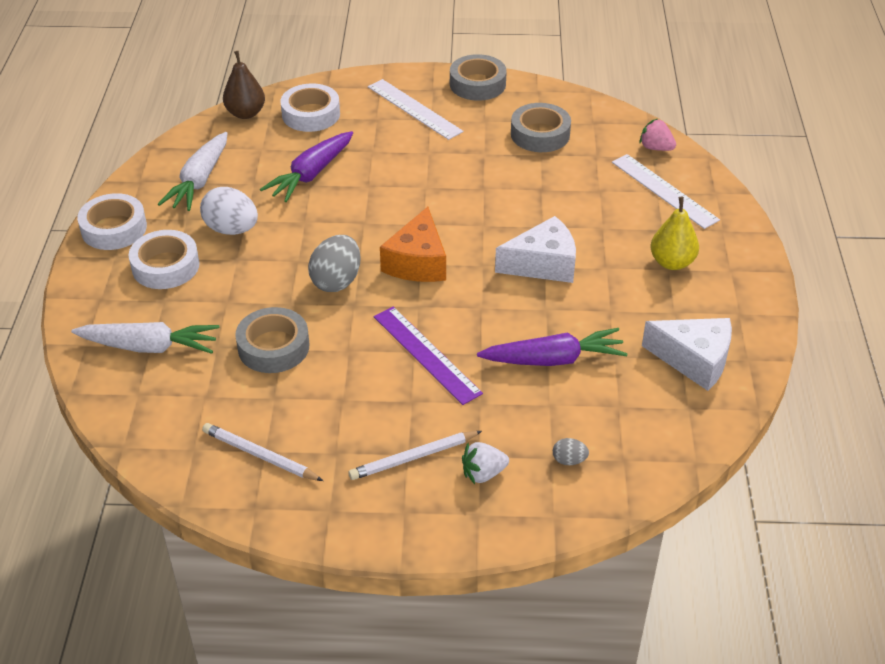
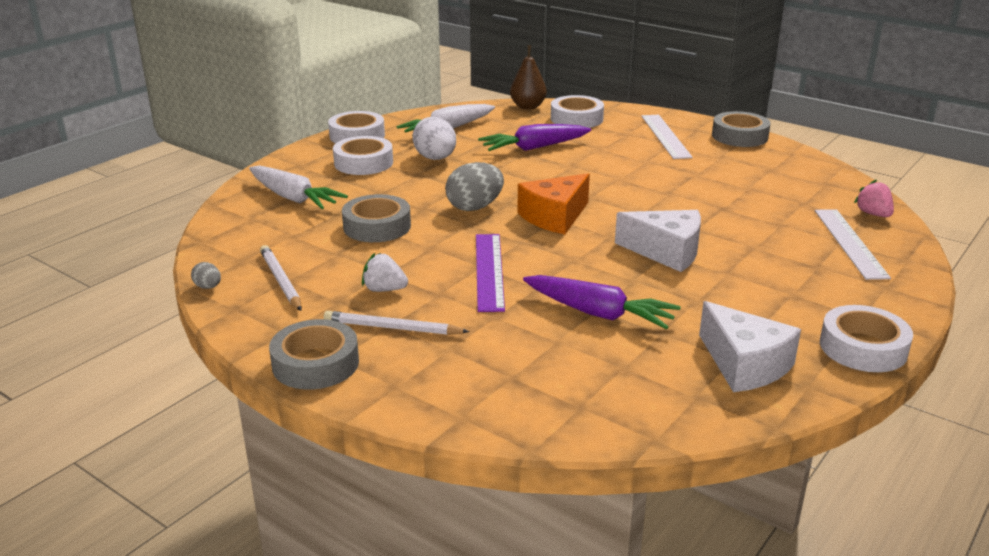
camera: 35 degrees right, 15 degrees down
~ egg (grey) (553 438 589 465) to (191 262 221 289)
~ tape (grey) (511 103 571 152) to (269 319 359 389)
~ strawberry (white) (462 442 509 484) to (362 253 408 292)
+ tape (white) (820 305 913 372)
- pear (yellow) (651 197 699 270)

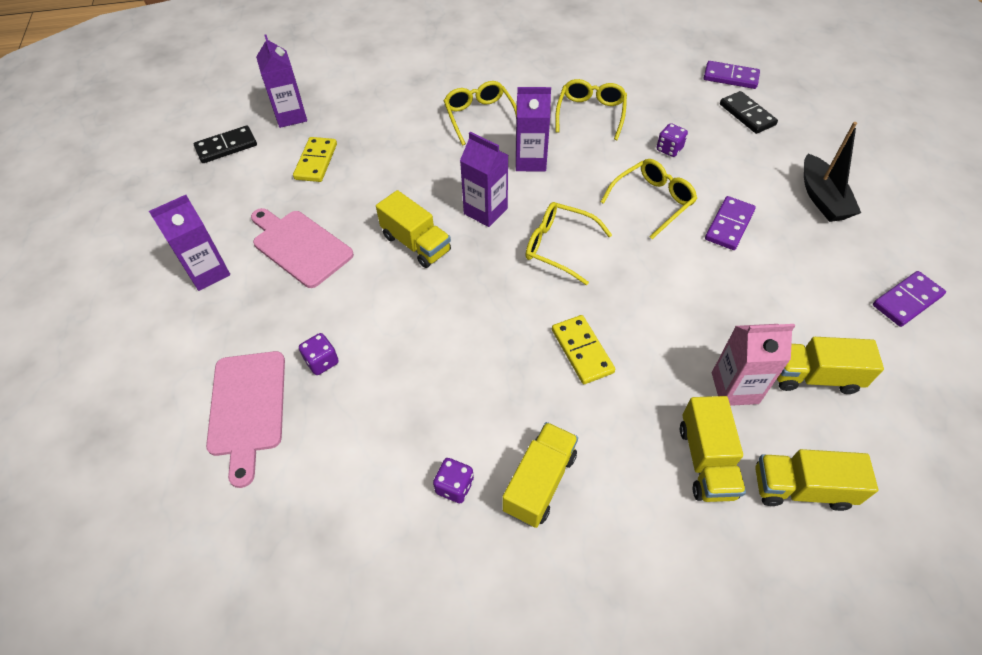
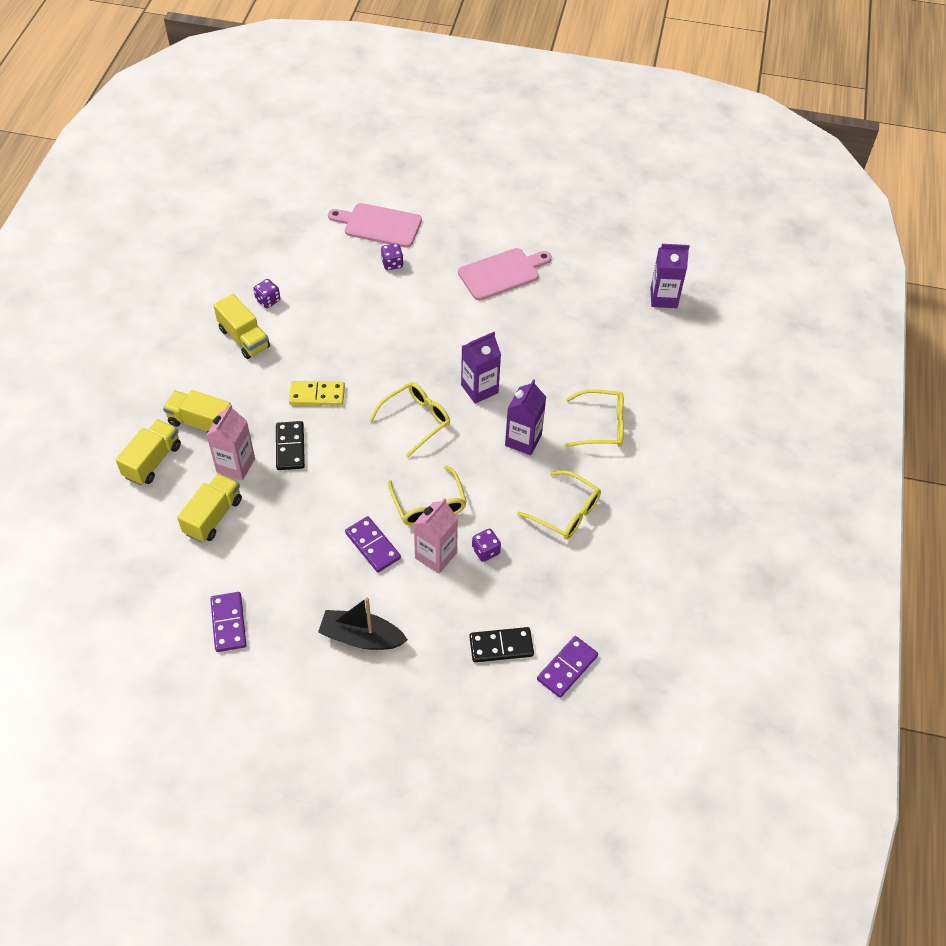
camera: 110 degrees right, 0 degrees up
~ domino (black) (194 125 257 163) to (276 421 305 470)
+ carton (pink) (414 498 458 574)
- carton (purple) (149 195 230 291)
- domino (yellow) (293 137 337 182)
- truck (yellow) (376 190 451 268)

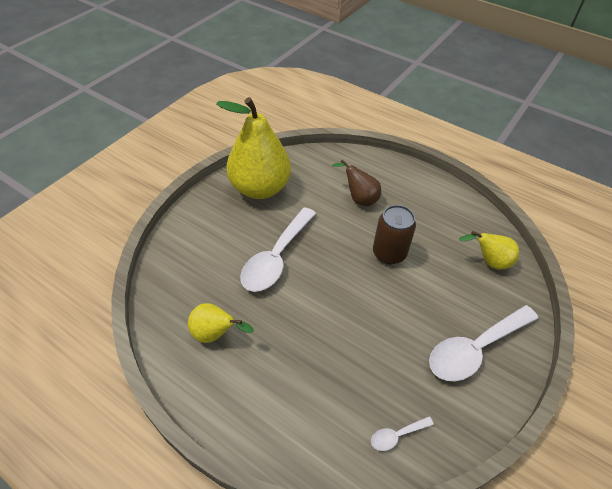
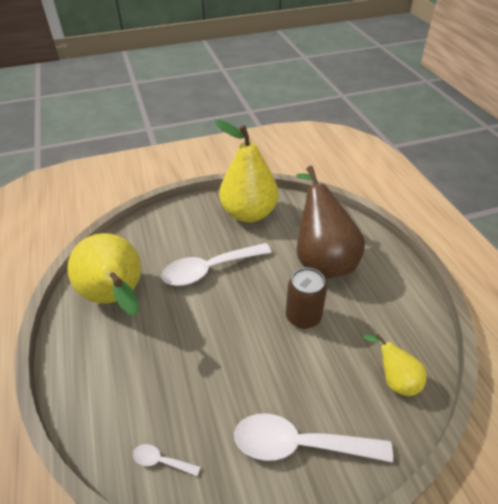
camera: 40 degrees right, 5 degrees down
~ pear (yellow) (188 303 254 343) = (67 233 141 315) x2.04
~ pear (brown) (332 159 381 206) = (296 166 365 279) x2.04

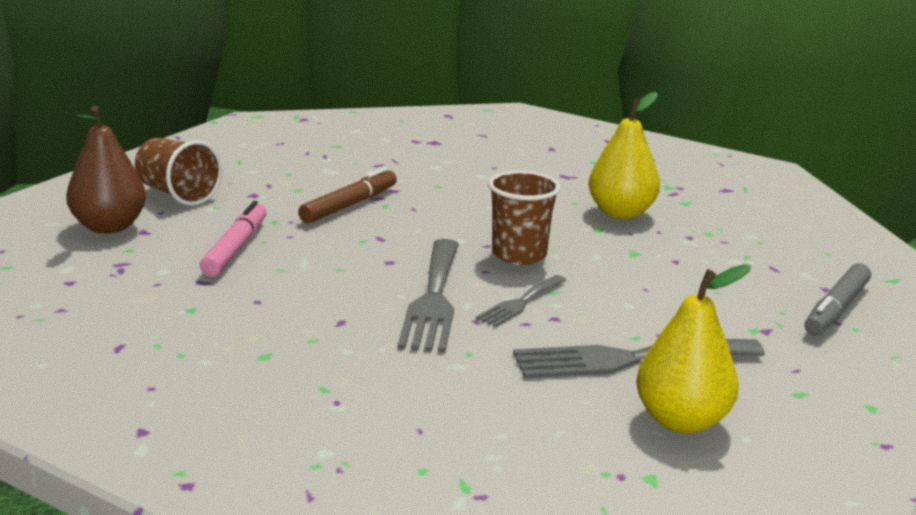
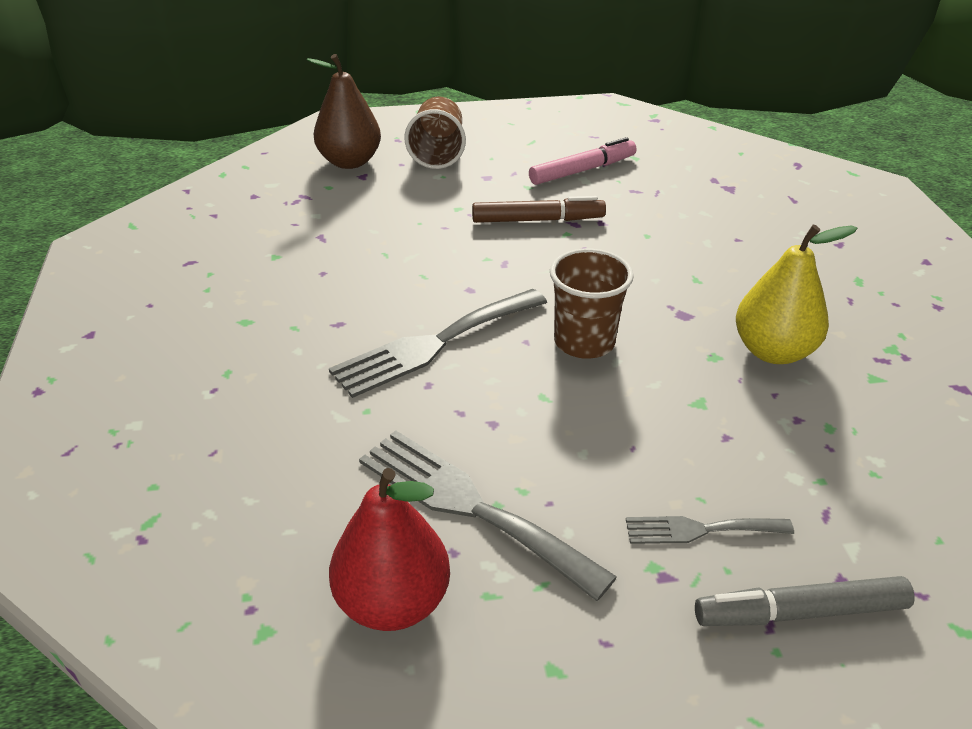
camera: 50 degrees right, 15 degrees up
~ pear (yellow) (636 264 751 433) to pear (red) (329 468 450 631)
~ marker (pink) (200 201 267 277) to (529 137 637 185)
~ fork (grey) (476 275 567 327) to (626 516 794 544)

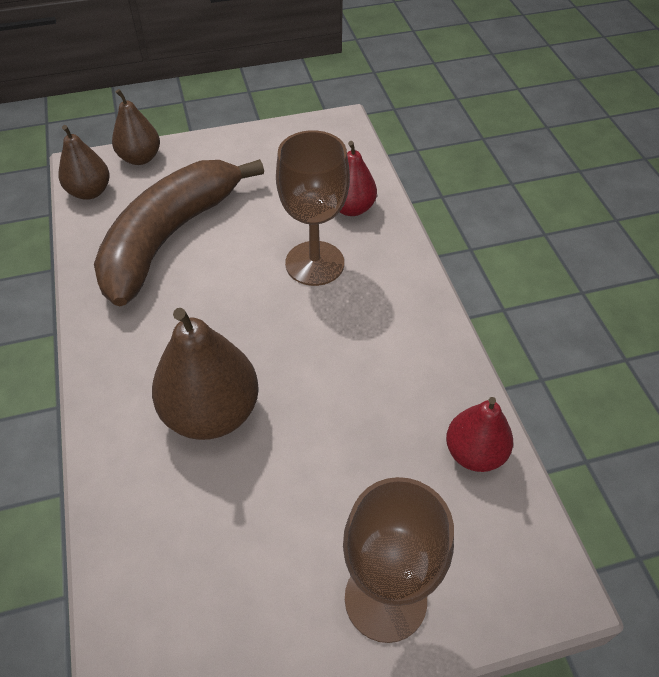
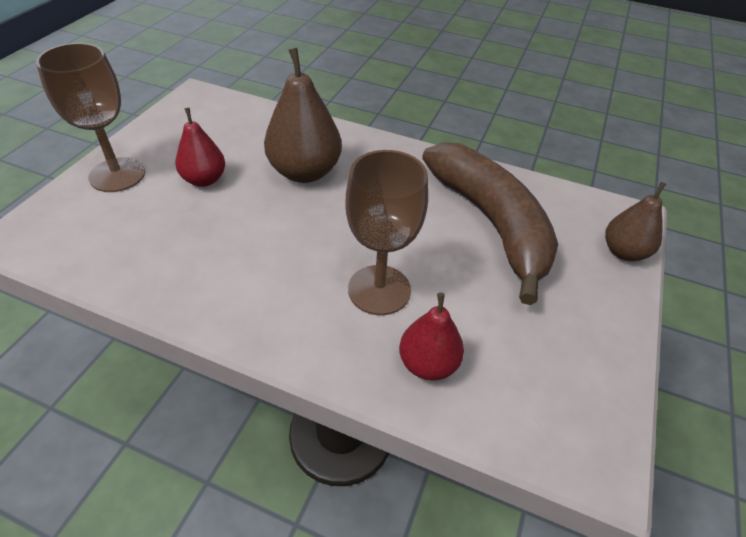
camera: 125 degrees right, 5 degrees down
~ pear (red) (446 397 513 472) to (175 108 225 187)
- pear (brown) (59 125 109 200)

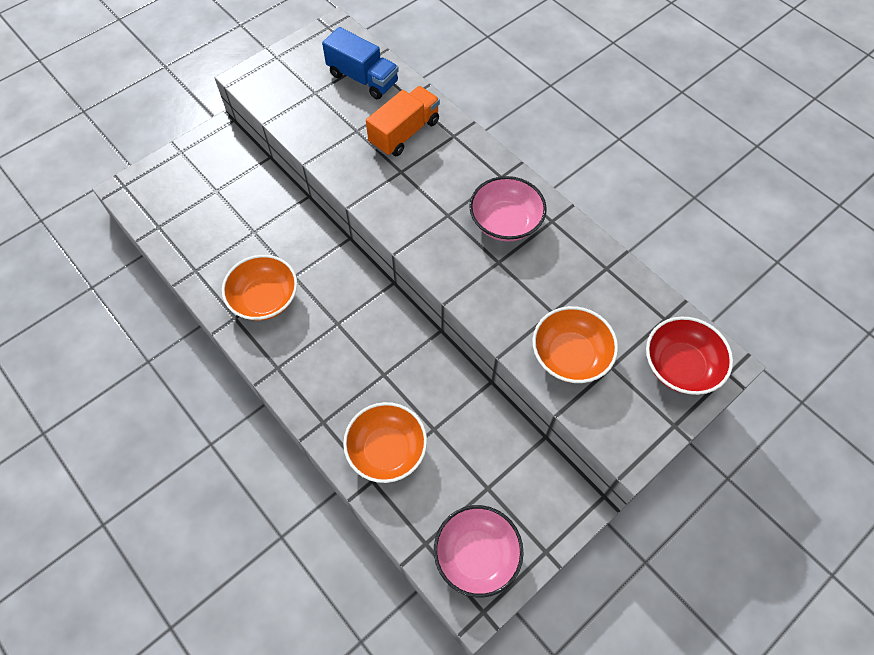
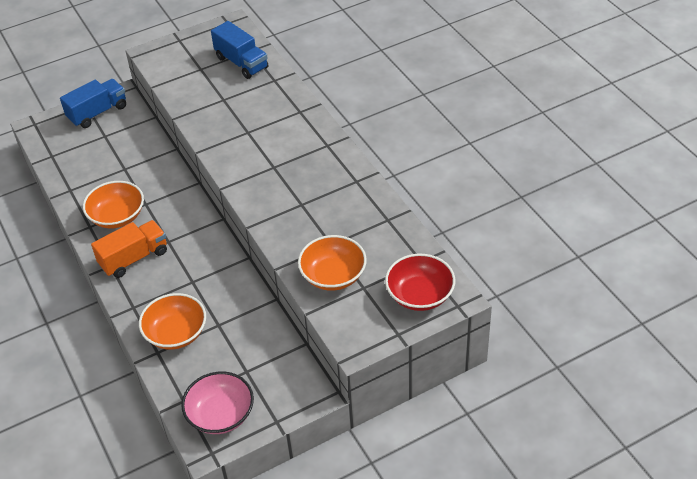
camera: 15 degrees right, 15 degrees down
+ truck (blue) (60 79 126 128)
~ truck (orange) (366 86 440 156) to (91 220 167 278)
- bowl (pink) (469 176 547 241)

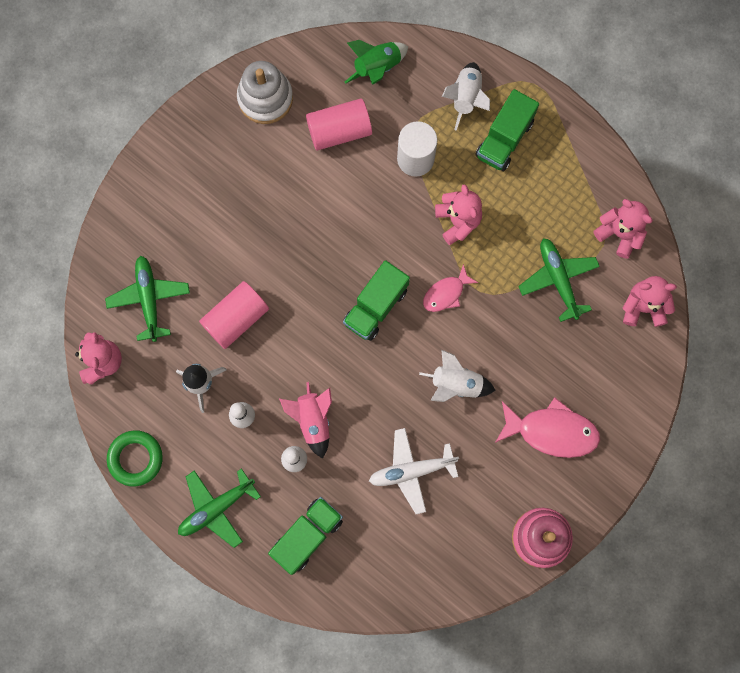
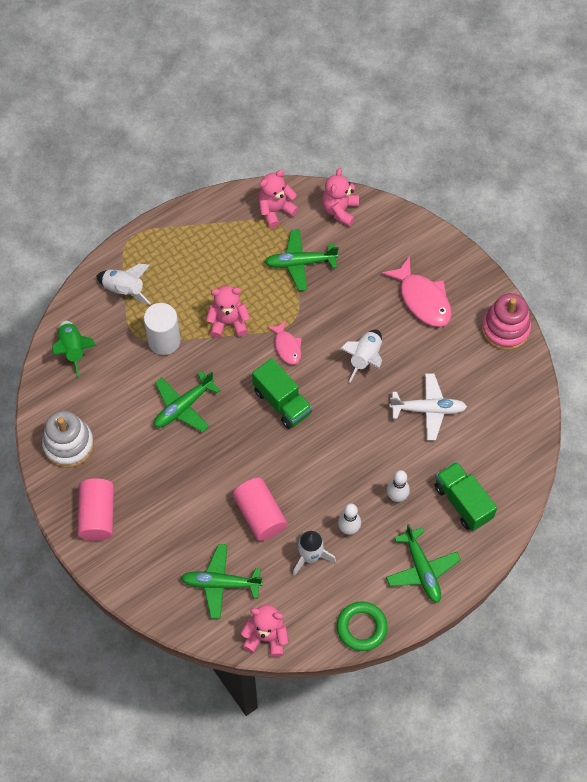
camera: 75 degrees left, 15 degrees down
~ cylinder (pink) (306 98 372 151) to (77 478 114 541)
+ plane (green) (154 371 220 432)
~ fish (pink) (495 397 600 458) = (381 256 452 327) 120 degrees clockwise
~ plane (white) (369 428 459 514) = (389 373 467 441) 90 degrees counterclockwise
- rocket (pink) (279 382 332 459)
- truck (green) (475 89 539 171)

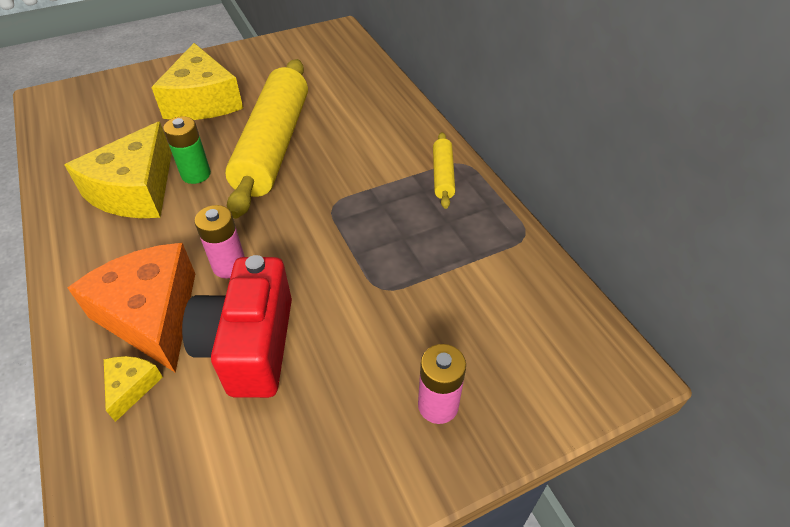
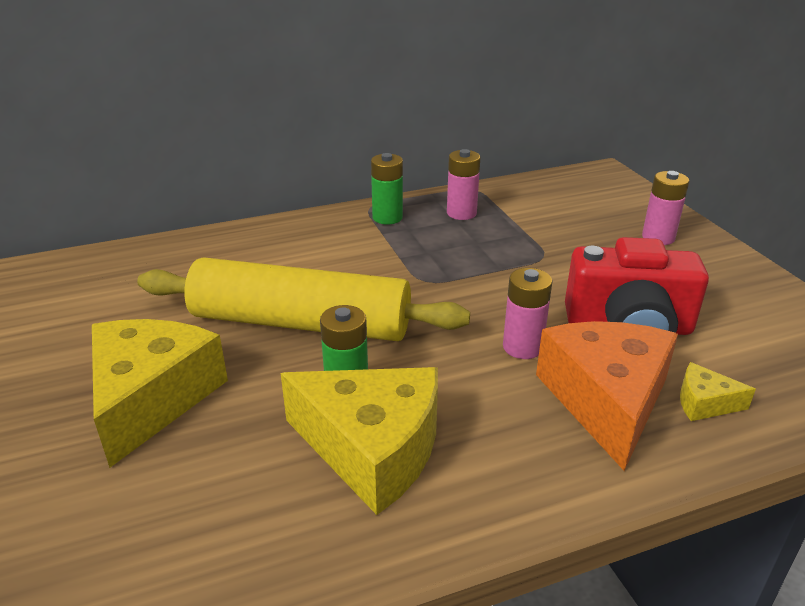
camera: 85 degrees left, 15 degrees down
~ cheese (yellow) (151 43 243 120) = (92 319 228 468) 75 degrees counterclockwise
~ rolling pin (yellow) (433 132 455 209) to battery (green) (371 153 403 224)
+ battery (pink) (447 149 480 220)
~ cheese (orange) (68 243 195 373) = (536 321 678 471) 120 degrees clockwise

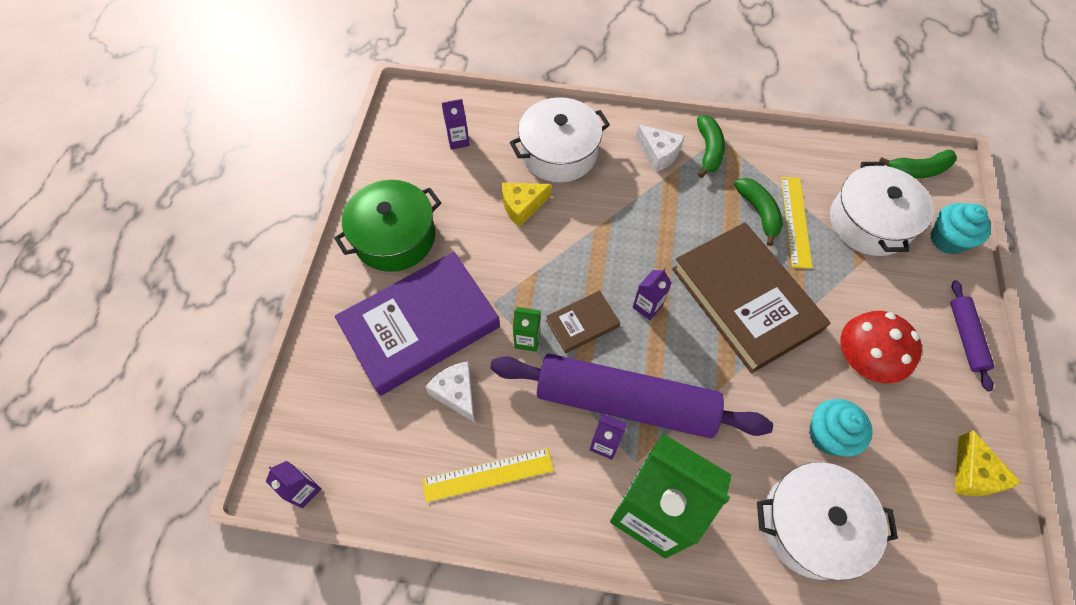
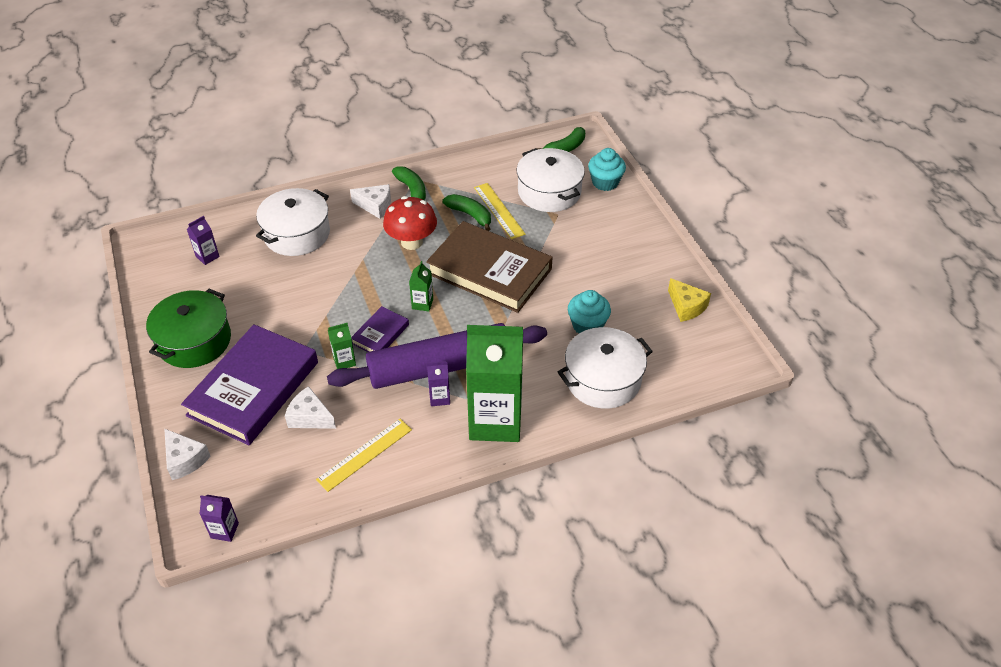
camera: 30 degrees left, 15 degrees down
+ cheese (white) (164 429 211 480)
~ book (brown) (546 290 620 354) to book (purple) (351 306 409 352)
~ mushroom (red) (841 311 922 384) to (383 196 437 250)
~ carton (purple) (633 268 672 320) to carton (green) (409 261 433 311)
- cheese (yellow) (502 183 551 227)
- rolling pin (purple) (950 280 994 392)

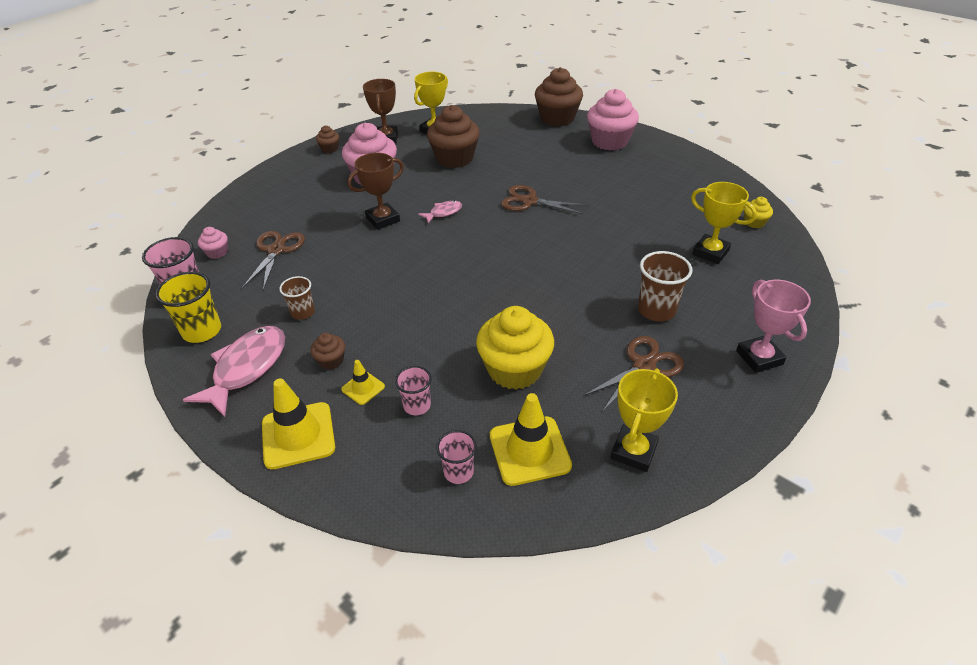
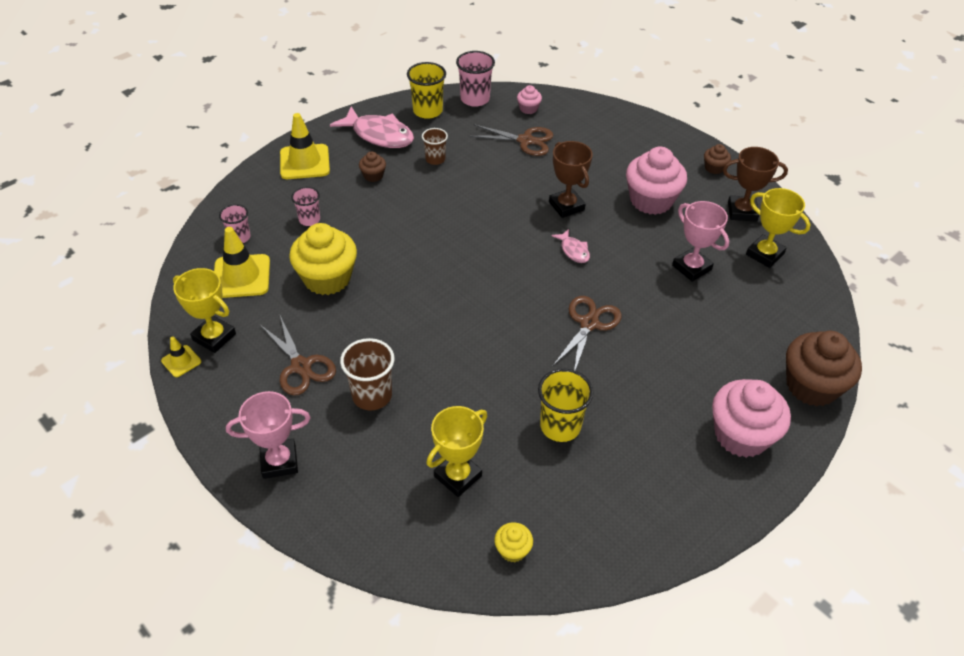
camera: 95 degrees right, 5 degrees up
~ traffic cone (yellow) (341 360 385 405) to (161 336 201 377)
+ cup (yellow) (538 369 593 442)
~ cupcake (brown) (427 105 480 168) to trophy (pink) (672 201 729 282)

